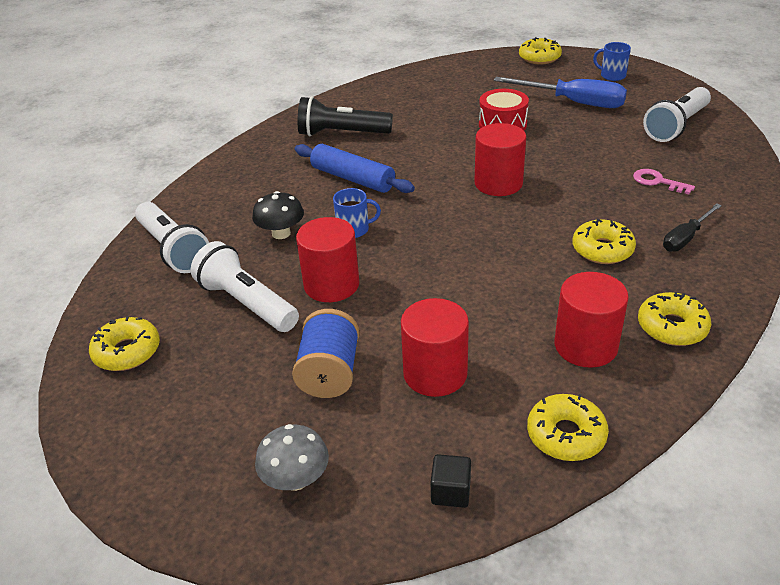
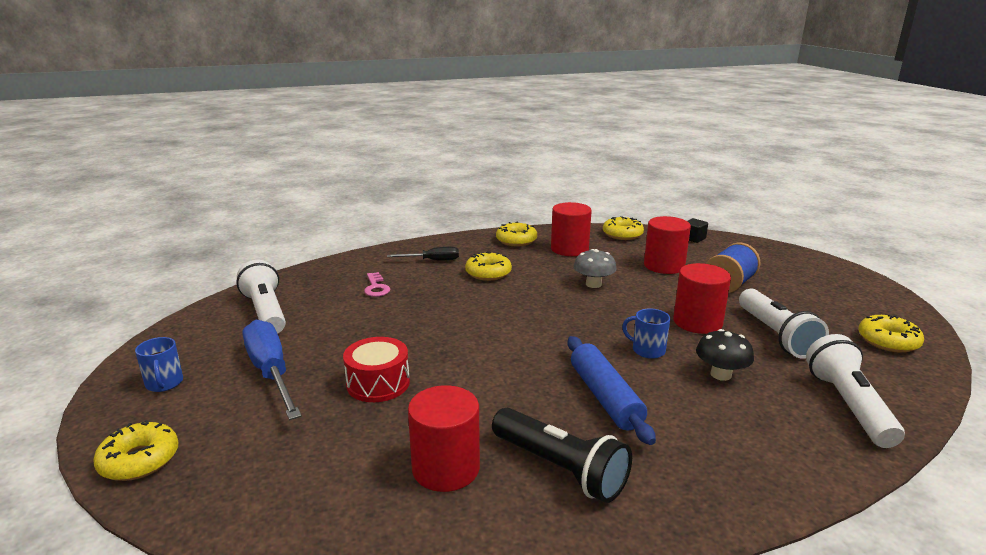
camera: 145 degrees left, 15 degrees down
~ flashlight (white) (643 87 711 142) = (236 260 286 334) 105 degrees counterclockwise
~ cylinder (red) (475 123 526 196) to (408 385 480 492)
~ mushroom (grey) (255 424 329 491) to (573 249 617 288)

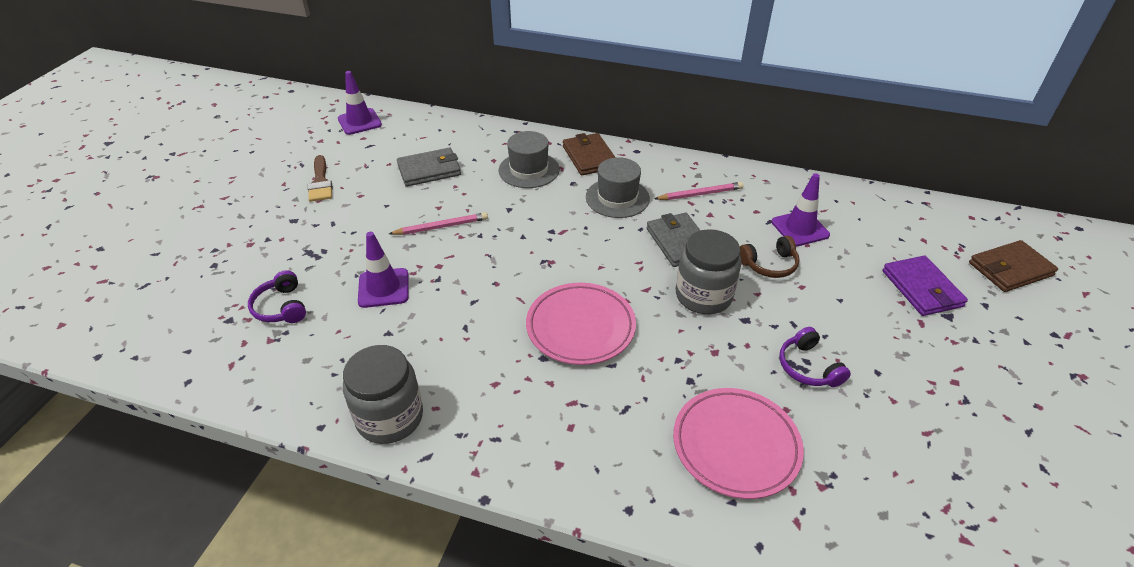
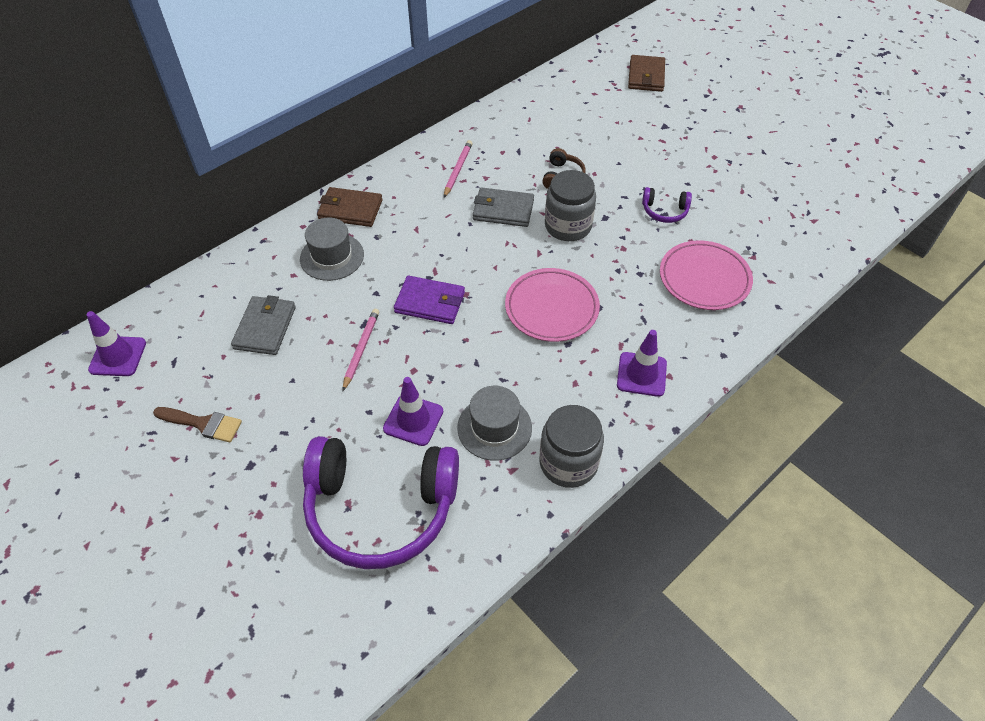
camera: 60 degrees left, 10 degrees up
~ headphones (purple) (248 270 306 323) = (303 436 459 569) x2.41
~ wallet (purple) (882 256 968 316) to (394 276 465 324)
~ hat (grey) (586 157 650 218) to (457 386 532 461)
~ traffic cone (purple) (771 173 830 246) to (617 330 667 397)

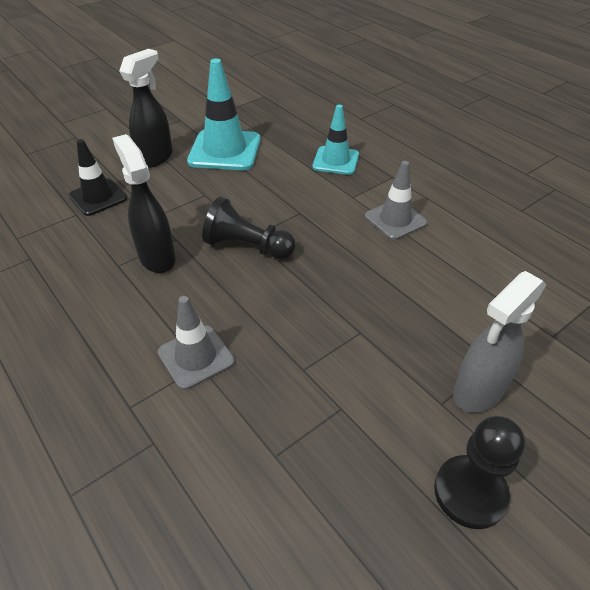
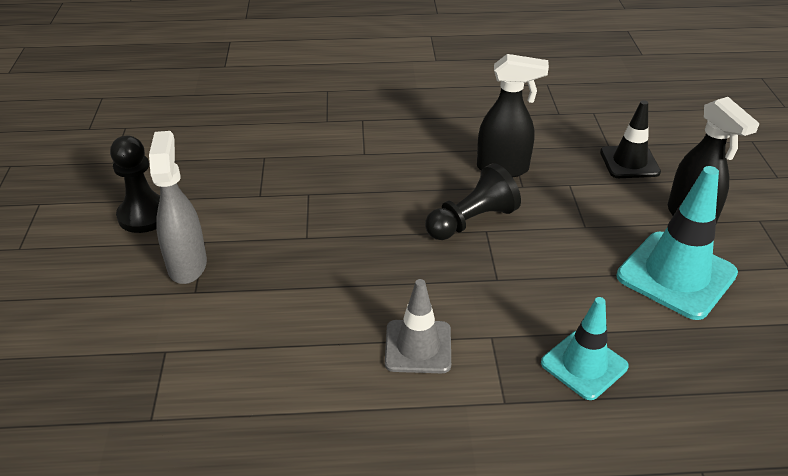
camera: 125 degrees right, 5 degrees down
- traffic cone (grey) (158 296 235 390)

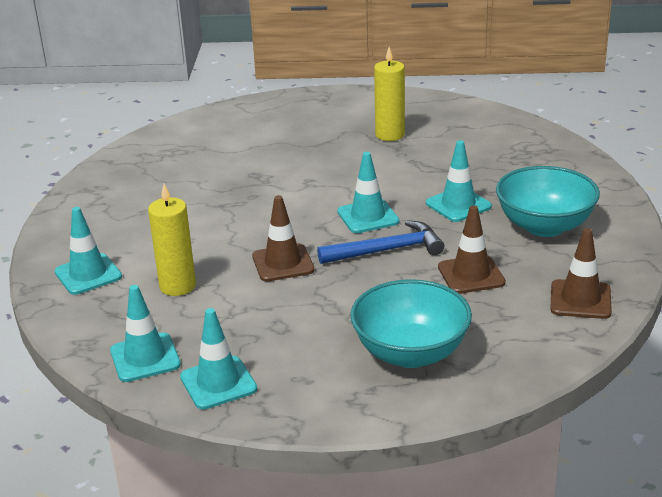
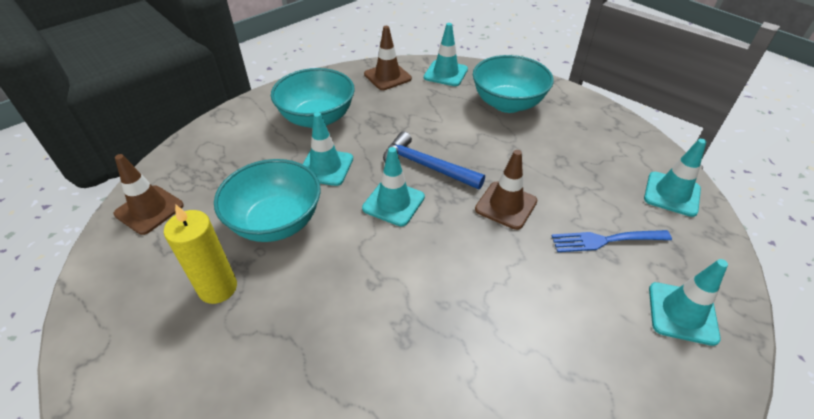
camera: 135 degrees left, 15 degrees up
~ traffic cone (brown) (438 205 506 294) to (114 154 184 235)
+ bowl (turquoise) (214 159 320 242)
~ traffic cone (turquoise) (180 308 257 409) to (424 23 468 86)
~ candle (yellow) (148 184 196 296) to fork (blue) (551 230 672 252)

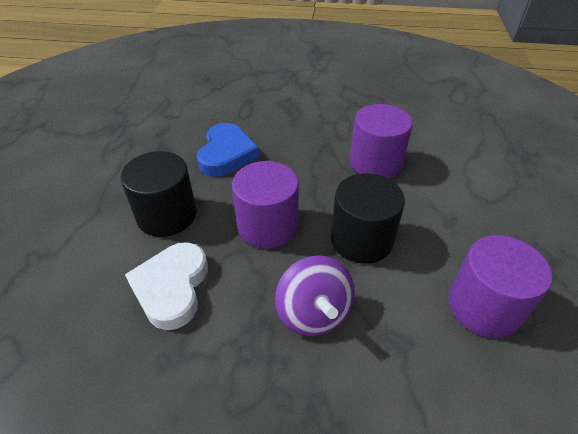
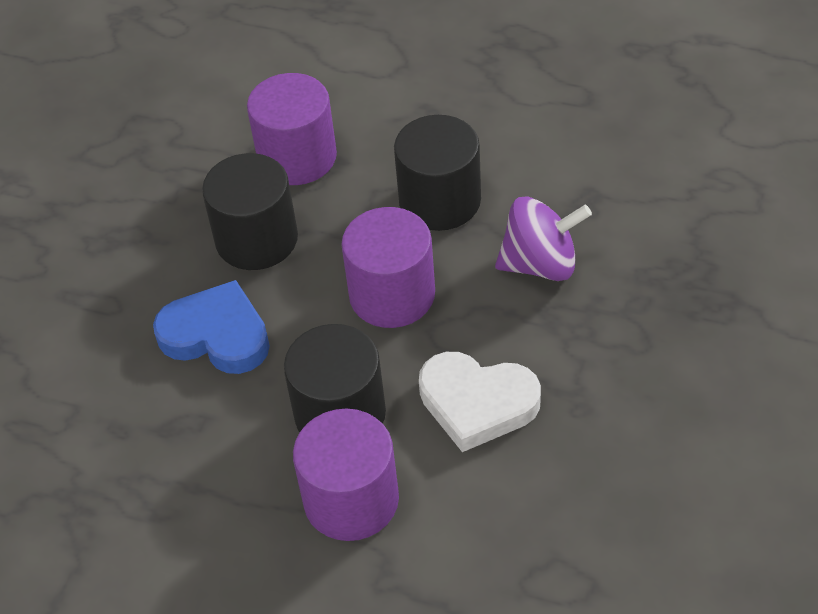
camera: 75 degrees left, 5 degrees up
+ cylinder (black) (202 153 298 270)
~ cylinder (purple) (448 235 552 338) to (293 409 399 541)

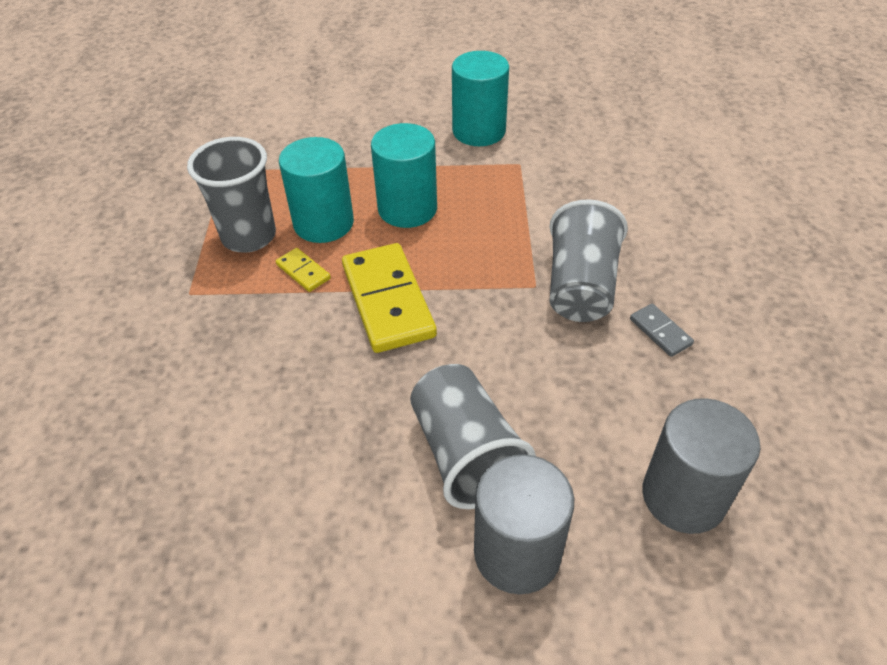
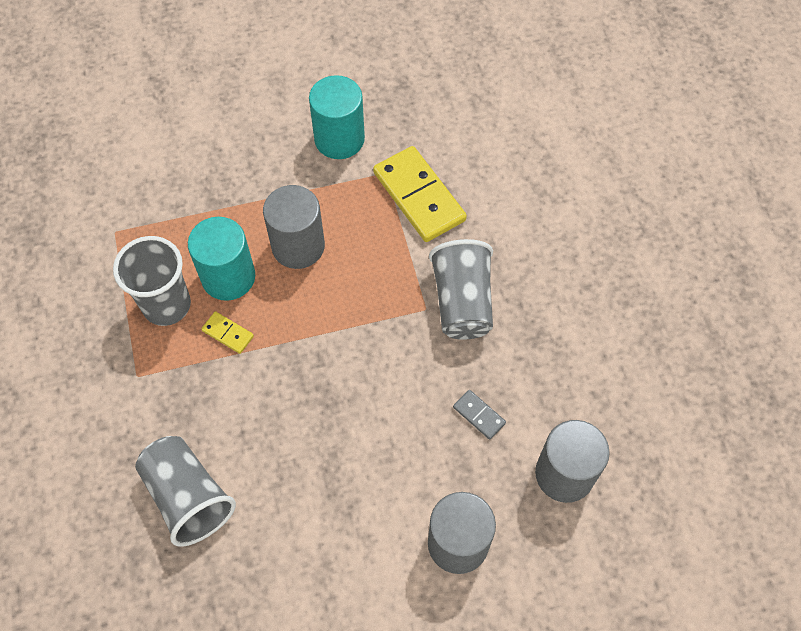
camera: 15 degrees left, 15 degrees up
~ cup (grey) (410 364 536 509) to (135 436 236 547)
~ cylinder (turquoise) (371 123 437 228) to cylinder (grey) (263 185 325 269)
~ domino (yellow) (342 243 437 353) to (373 146 467 242)
~ domino (grey) (630 304 694 357) to (453 390 506 440)

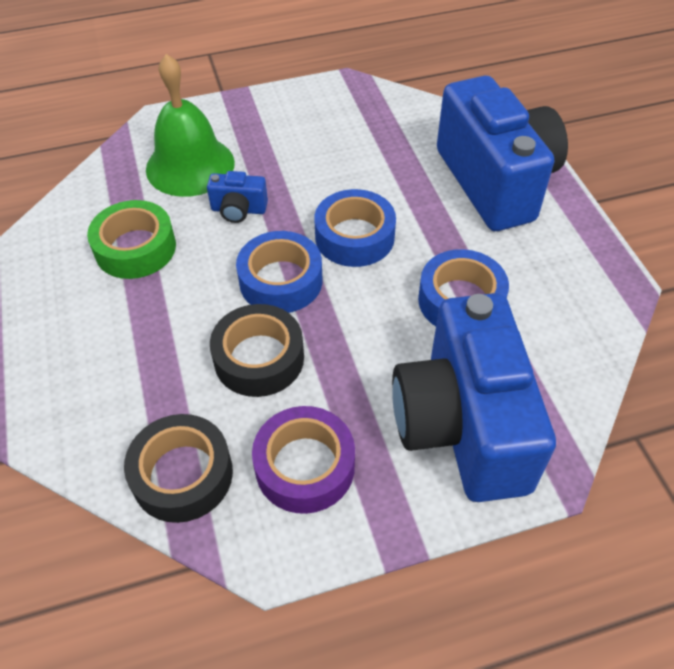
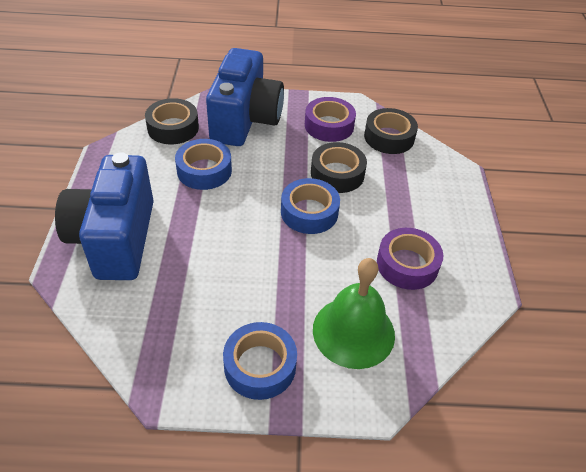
camera: 165 degrees left, 5 degrees down
+ tape (black) (145 98 199 144)
~ tape (blue) (314 189 396 267) to (223 322 297 400)
~ tape (green) (87 200 176 279) to tape (purple) (377 228 443 290)
- camera (blue) (207 171 268 223)

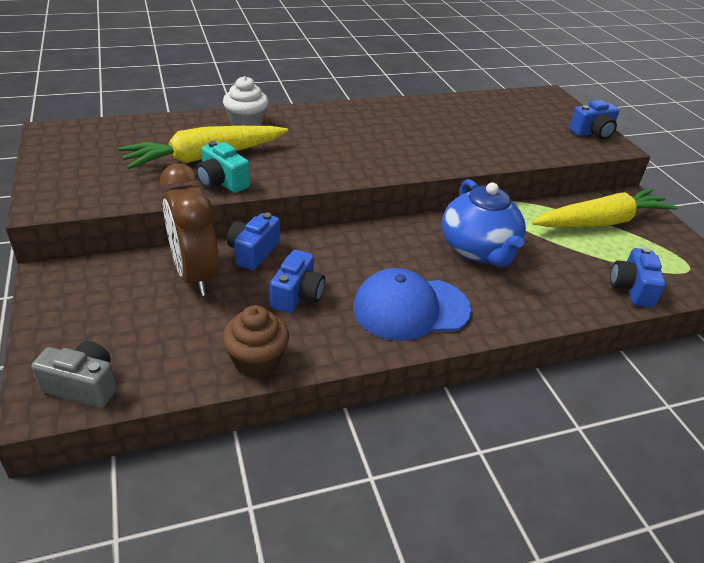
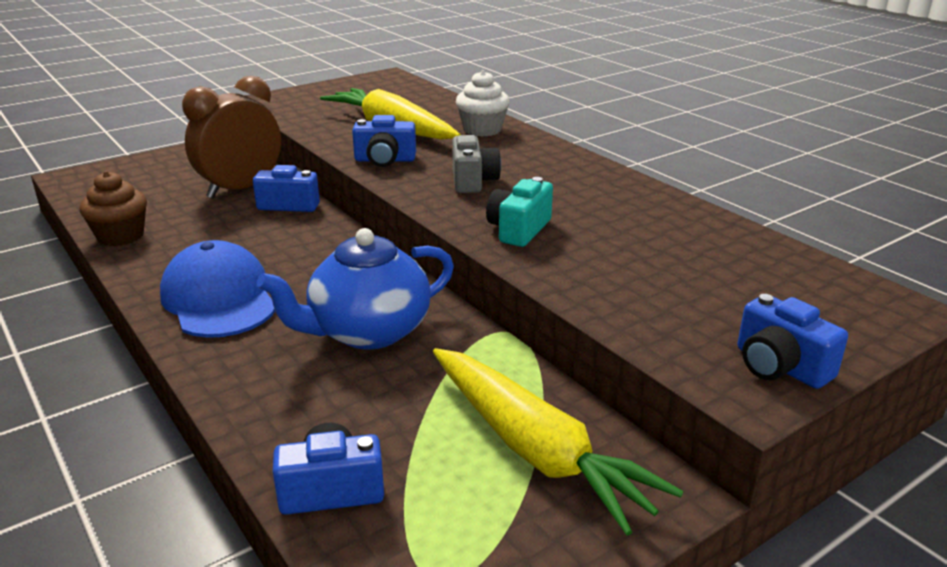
camera: 75 degrees right, 10 degrees down
~ camera (blue) (270 250 325 313) to (352 115 416 167)
~ camera (grey) (31 341 117 408) to (452 135 501 193)
~ camera (turquoise) (196 141 250 193) to (486 177 553 247)

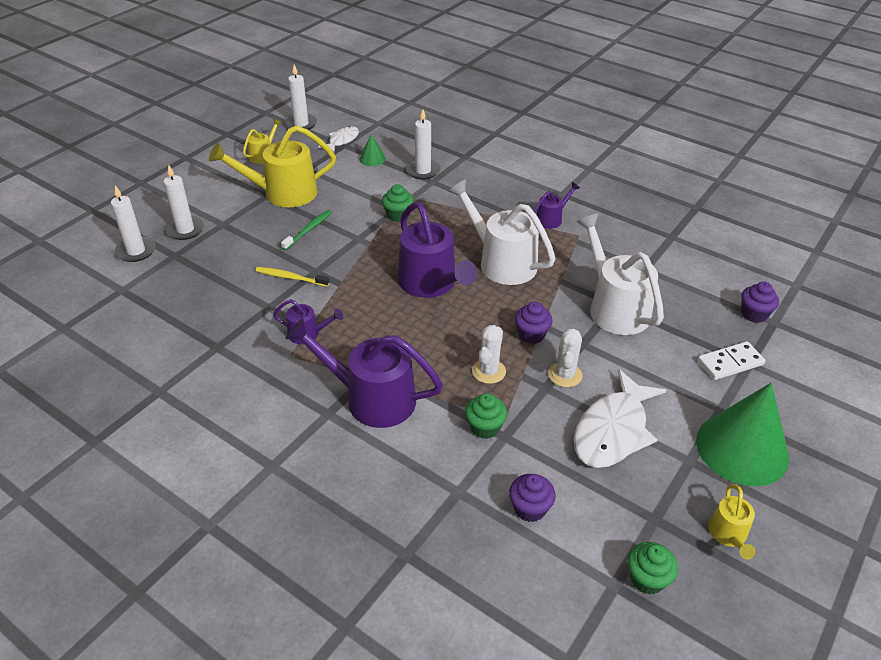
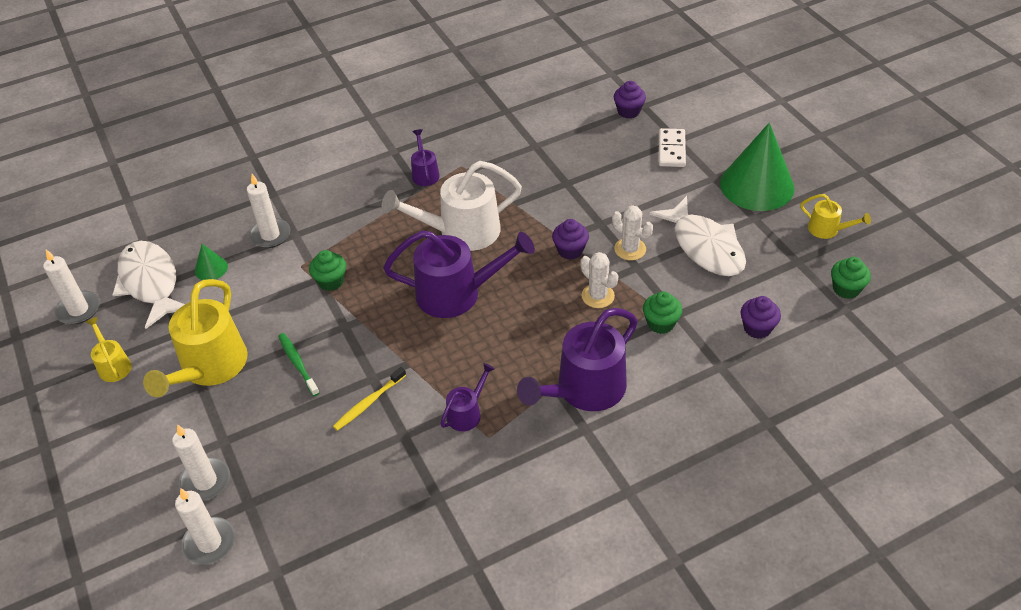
camera: 60 degrees left, 5 degrees up
~ fish (white) (318 126 359 153) = (112 241 185 329) x1.84
- watering can (white) (577 214 664 335)

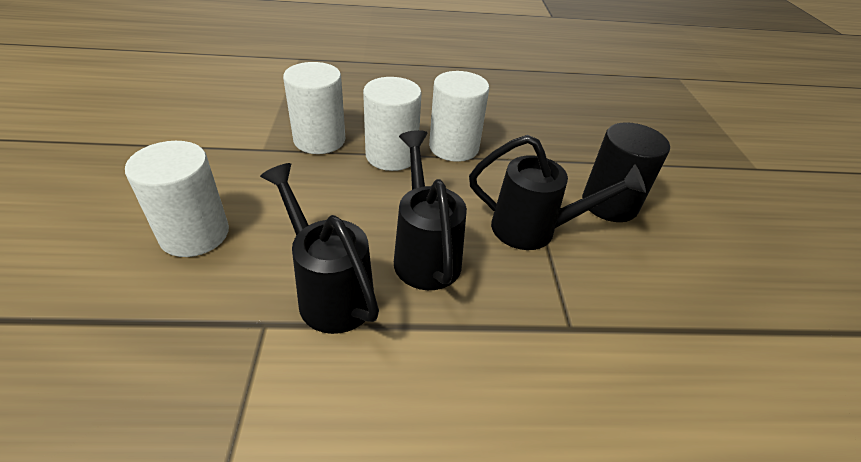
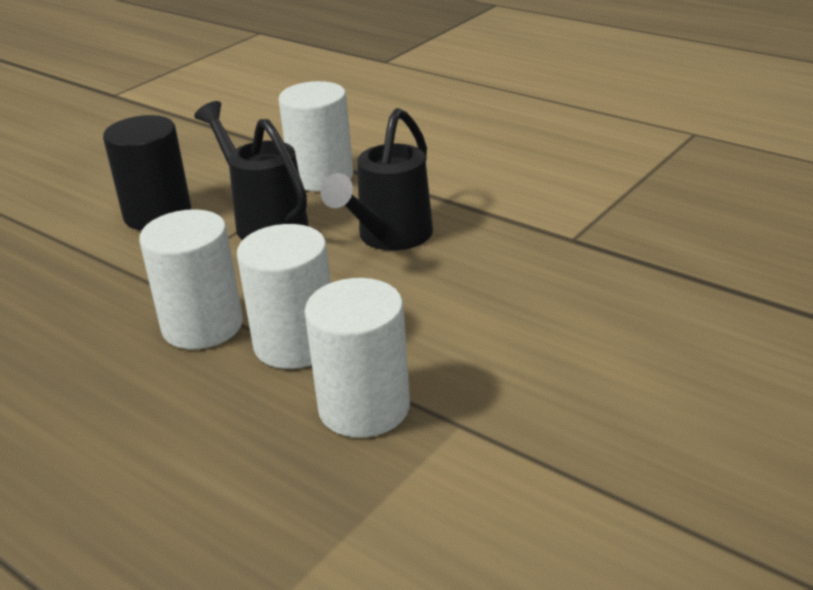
camera: 135 degrees left, 10 degrees down
~ cylinder (white) (125 141 229 257) to (279 81 353 191)
- watering can (black) (260 163 379 334)

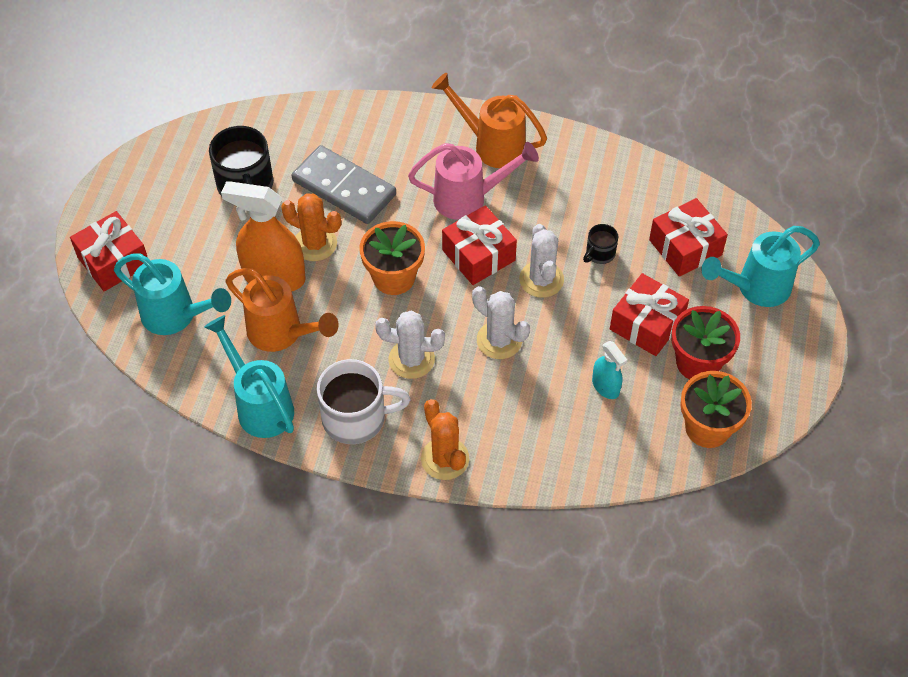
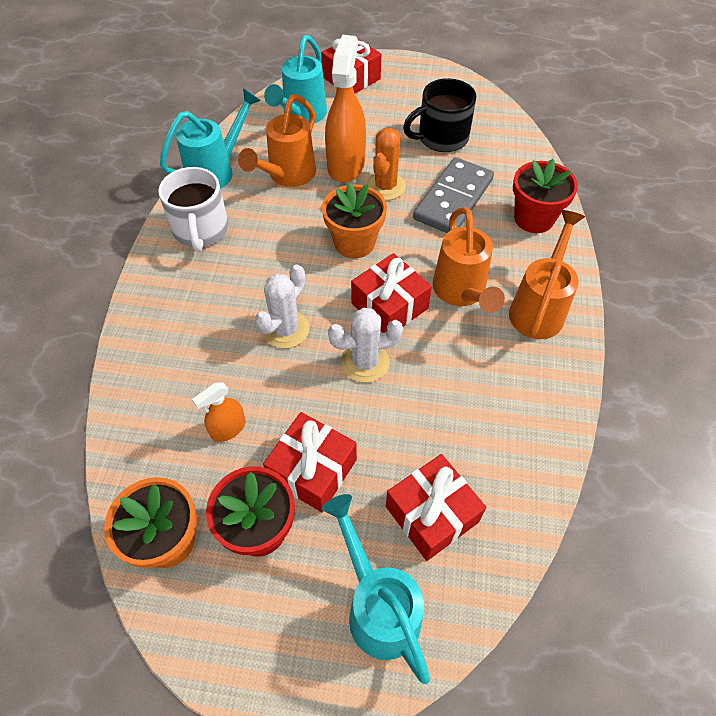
camera: 85 degrees right, 0 degrees up
~ spray bottle (turquoise) (592 341 628 399) to spray bottle (orange) (192 382 246 442)
~ watering can (pink) (408 142 539 220) to watering can (orange) (433 207 505 313)
+ flower pot (red) (513 159 578 233)
- cactus (white) (375 311 445 379)
- cactus (orange) (421 399 469 480)
- mug (black) (583 224 618 264)

